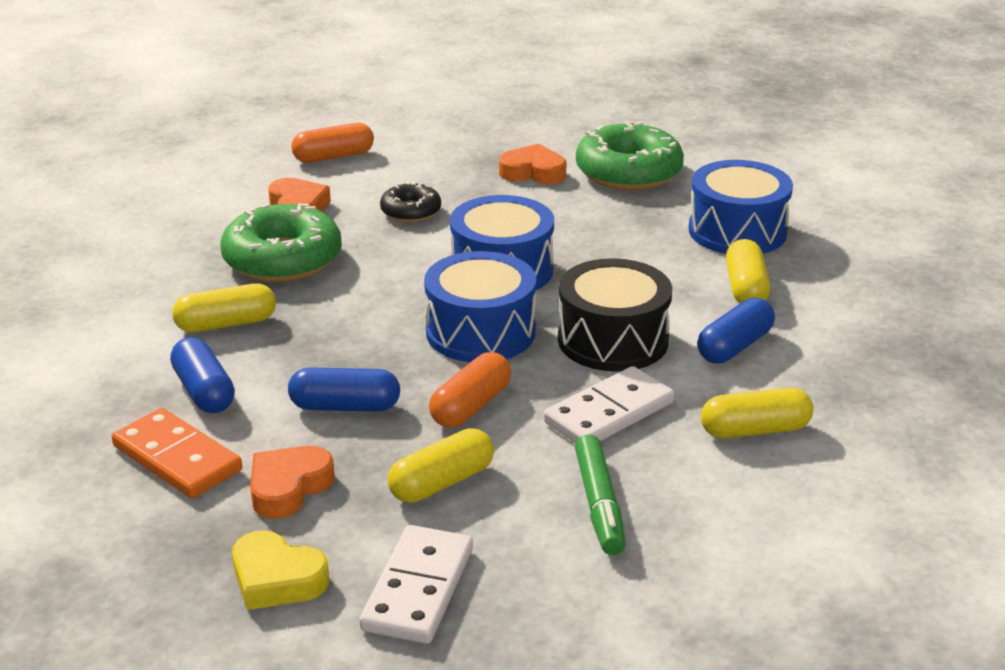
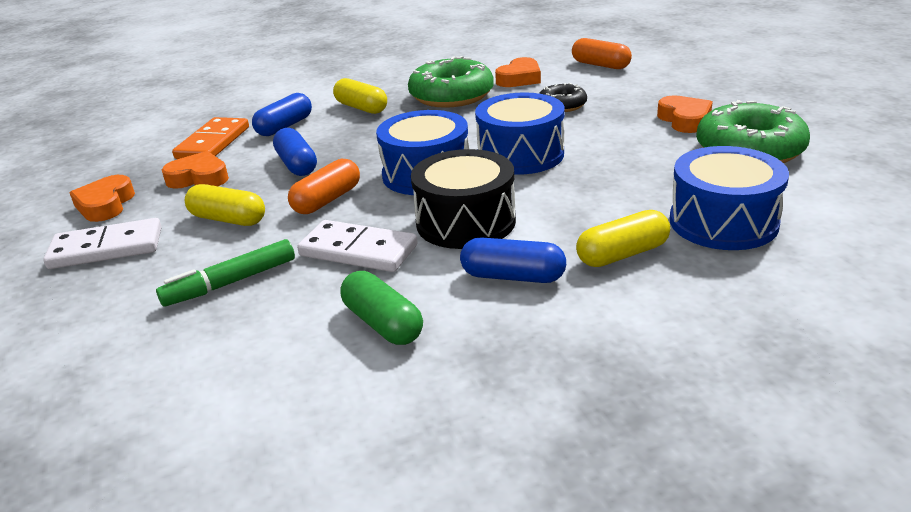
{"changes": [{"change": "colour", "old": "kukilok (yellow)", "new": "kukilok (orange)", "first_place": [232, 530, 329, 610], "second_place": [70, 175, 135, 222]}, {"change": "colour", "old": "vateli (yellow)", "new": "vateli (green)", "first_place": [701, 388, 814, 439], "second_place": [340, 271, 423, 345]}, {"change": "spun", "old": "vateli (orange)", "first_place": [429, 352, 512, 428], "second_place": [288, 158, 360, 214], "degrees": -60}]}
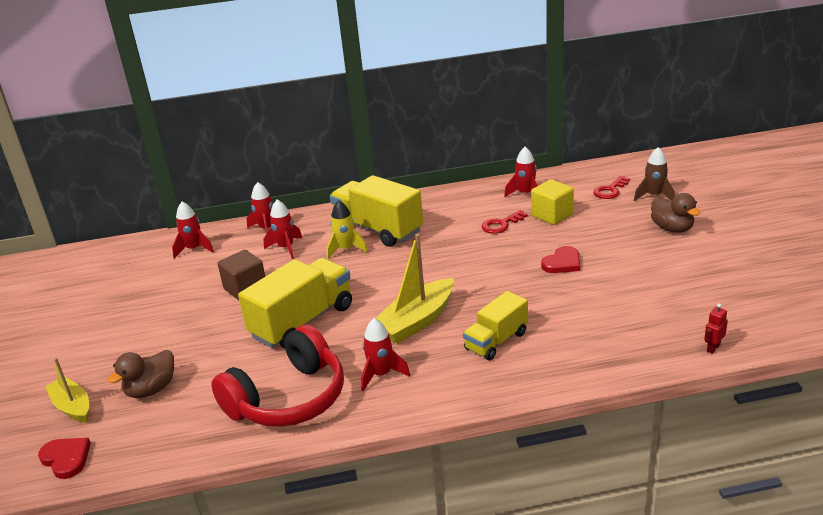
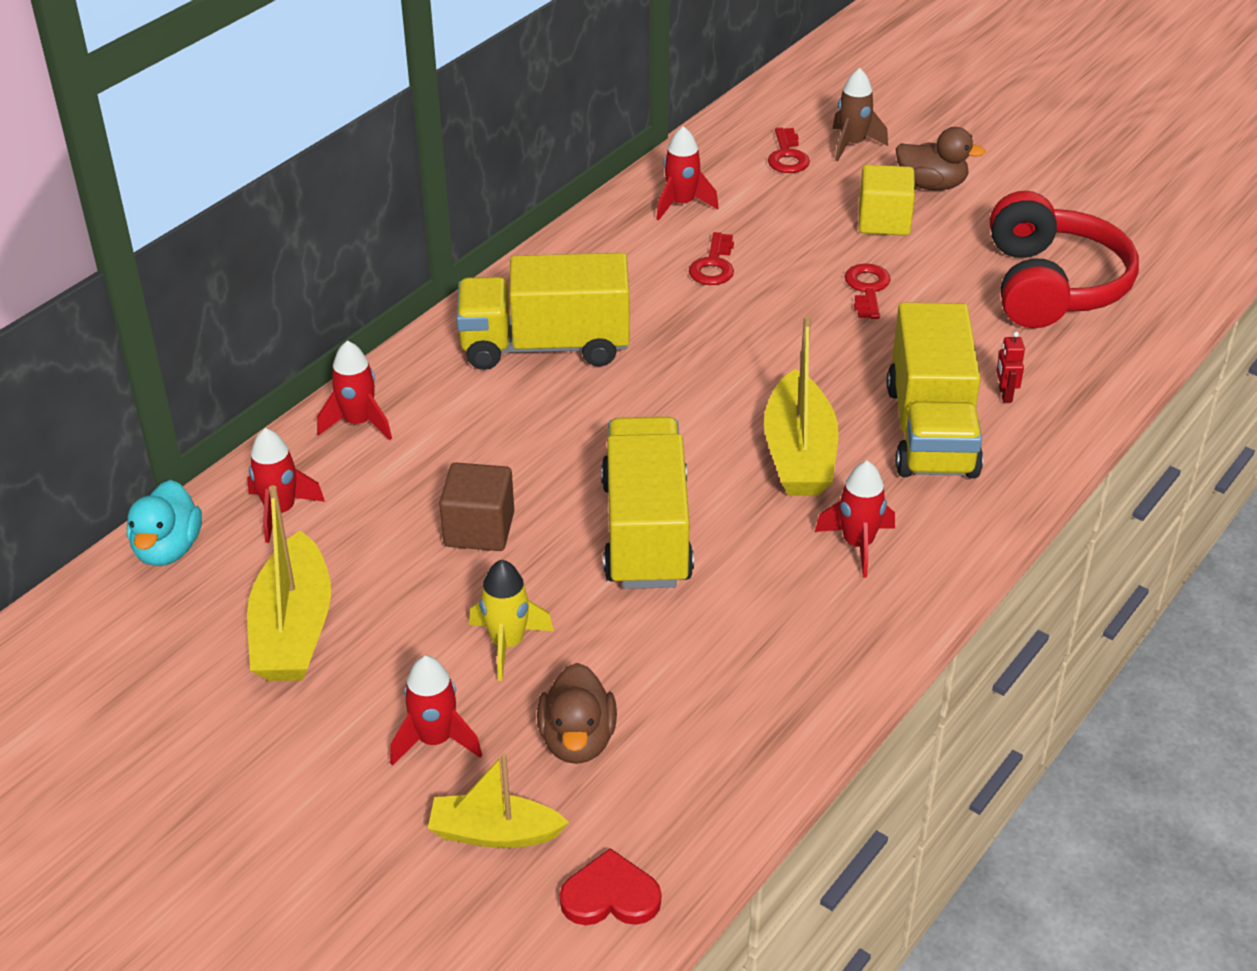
{"changes": [{"change": "appeared", "new": "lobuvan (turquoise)", "second_place": [127, 480, 202, 566]}, {"change": "appeared", "new": "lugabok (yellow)", "second_place": [247, 485, 331, 681]}, {"change": "relocated", "old": "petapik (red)", "first_place": [211, 324, 344, 427], "second_place": [990, 191, 1139, 328]}, {"change": "relocated", "old": "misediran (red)", "first_place": [263, 200, 302, 259], "second_place": [390, 656, 482, 766]}, {"change": "relocated", "old": "misediran (yellow)", "first_place": [327, 200, 368, 259], "second_place": [469, 560, 554, 681]}, {"change": "relocated", "old": "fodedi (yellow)", "first_place": [531, 179, 574, 225], "second_place": [859, 165, 915, 236]}, {"change": "relocated", "old": "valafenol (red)", "first_place": [704, 304, 728, 354], "second_place": [996, 332, 1025, 403]}, {"change": "exchanged", "old": "kukilok (red)", "new": "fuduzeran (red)", "first_place": [541, 246, 580, 273], "second_place": [845, 263, 891, 319]}, {"change": "size", "old": "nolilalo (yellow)", "first_place": [463, 291, 528, 360], "second_place": [887, 302, 983, 478], "factor": 1.65}]}
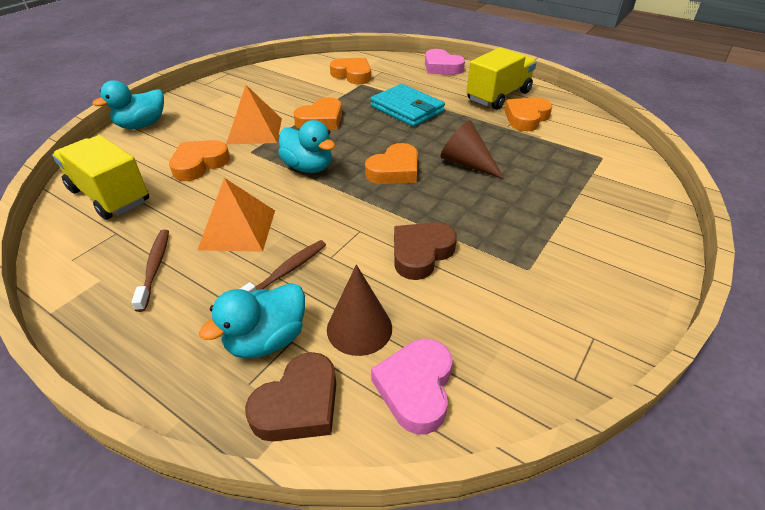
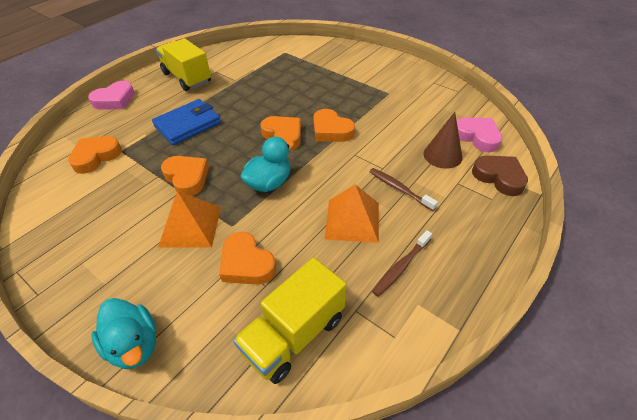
{"changes": [{"change": "missing", "old": "lobuvan (turquoise)", "first_place": [199, 283, 305, 359]}, {"change": "missing", "old": "kukilok (brown)", "first_place": [394, 222, 457, 280]}, {"change": "missing", "old": "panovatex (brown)", "first_place": [440, 120, 505, 180]}, {"change": "relocated", "old": "kukilok (orange)", "first_place": [504, 97, 552, 131], "second_place": [313, 109, 355, 142]}, {"change": "colour", "old": "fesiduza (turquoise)", "new": "fesiduza (blue)", "first_place": [370, 84, 445, 127], "second_place": [152, 99, 221, 145]}, {"change": "spun", "old": "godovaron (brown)", "first_place": [131, 230, 169, 312], "second_place": [372, 230, 432, 297], "degrees": -45}, {"change": "spun", "old": "kukilok (pink)", "first_place": [371, 339, 453, 434], "second_place": [457, 117, 502, 152], "degrees": -150}]}
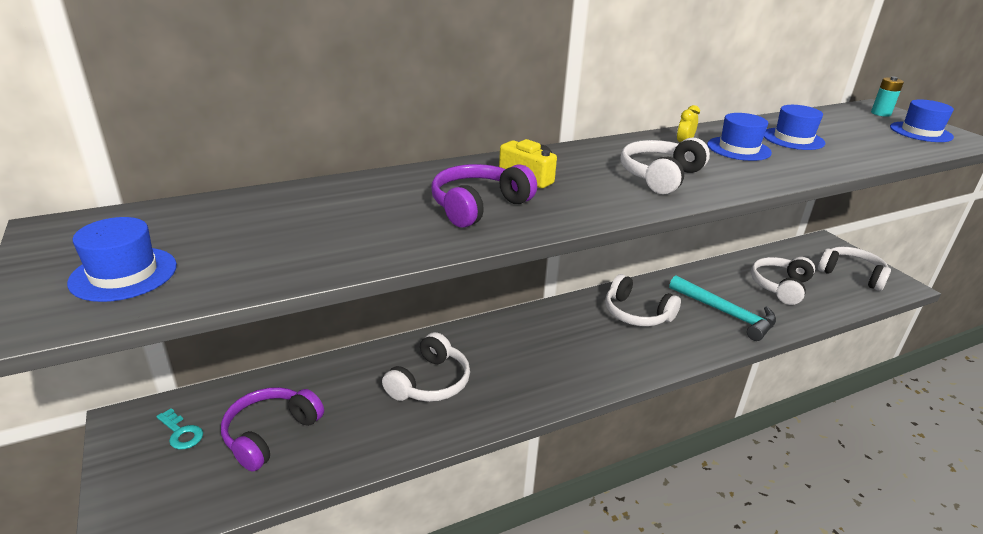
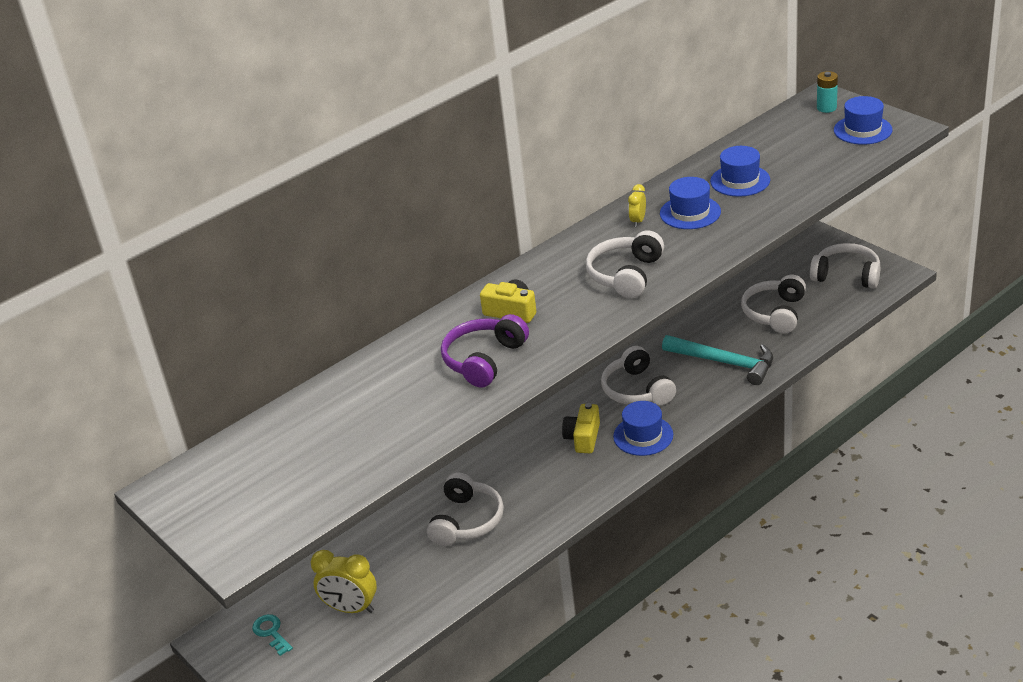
{"changes": [{"change": "appeared", "new": "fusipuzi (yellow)", "second_place": [562, 403, 600, 453]}, {"change": "relocated", "old": "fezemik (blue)", "first_place": [67, 217, 177, 302], "second_place": [613, 401, 673, 456]}, {"change": "exchanged", "old": "petapik (purple)", "new": "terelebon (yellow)", "first_place": [221, 387, 324, 472], "second_place": [311, 550, 377, 613]}, {"change": "spun", "old": "fuduzeran (turquoise)", "first_place": [156, 408, 203, 449], "second_place": [252, 614, 293, 656], "degrees": -150}, {"change": "spun", "old": "petapik (white)", "first_place": [605, 274, 681, 327], "second_place": [601, 346, 676, 405], "degrees": 45}]}
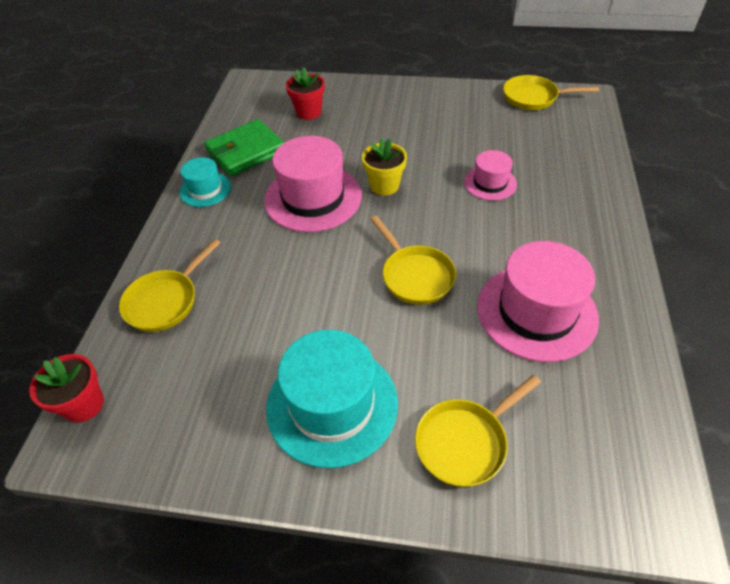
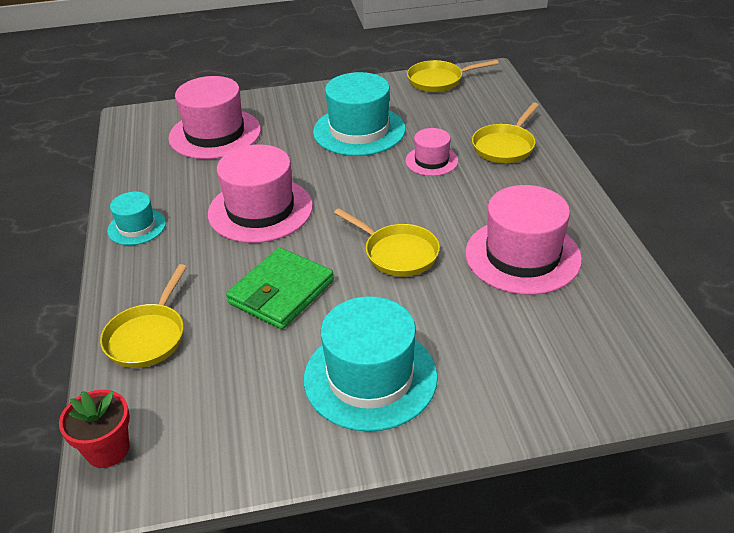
{"changes": [{"change": "missing", "old": "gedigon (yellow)", "first_place": [362, 138, 407, 196]}, {"change": "appeared", "new": "fezemik (turquoise)", "second_place": [313, 72, 406, 156]}, {"change": "relocated", "old": "fesiduza (green)", "first_place": [204, 119, 284, 176], "second_place": [226, 247, 334, 329]}, {"change": "relocated", "old": "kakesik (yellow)", "first_place": [415, 375, 541, 487], "second_place": [472, 102, 539, 163]}, {"change": "exchanged", "old": "gedigon (red)", "new": "fezemik (pink)", "first_place": [286, 67, 325, 120], "second_place": [168, 76, 261, 159]}]}
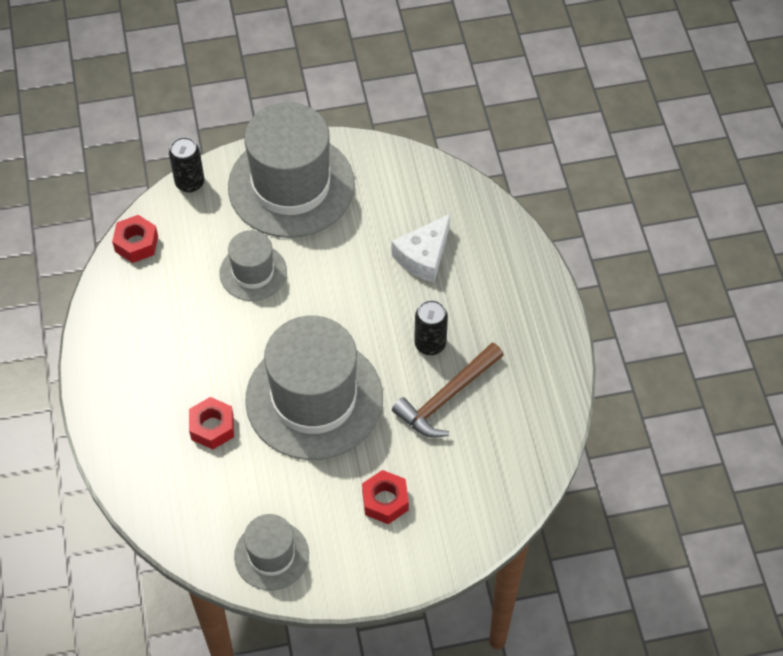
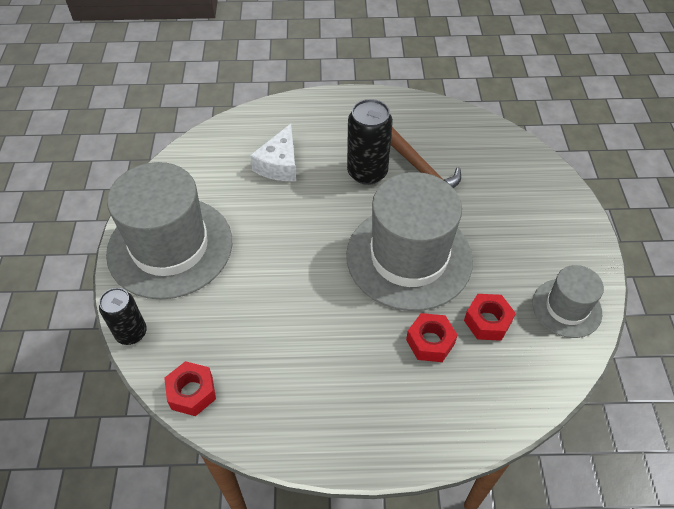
{"changes": [{"change": "missing", "old": "fezemik (grey)", "first_place": [220, 230, 287, 301]}, {"change": "relocated", "old": "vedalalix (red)", "first_place": [362, 470, 409, 524], "second_place": [464, 294, 516, 341]}, {"change": "spun", "old": "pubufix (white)", "first_place": [392, 214, 450, 282], "second_place": [250, 124, 296, 181], "degrees": 60}, {"change": "size", "old": "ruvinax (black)", "first_place": [414, 300, 448, 355], "second_place": [347, 99, 393, 185], "factor": 1.52}]}
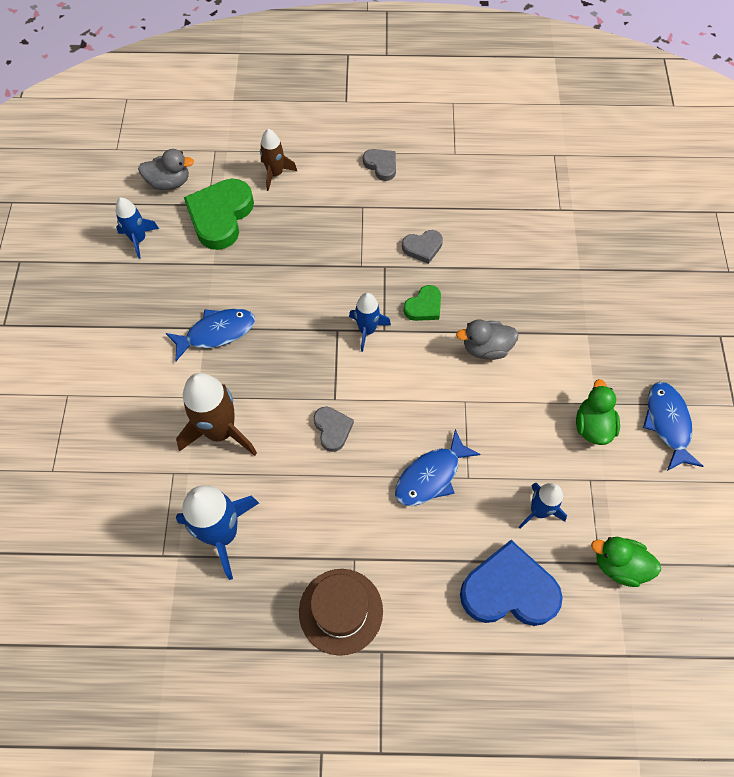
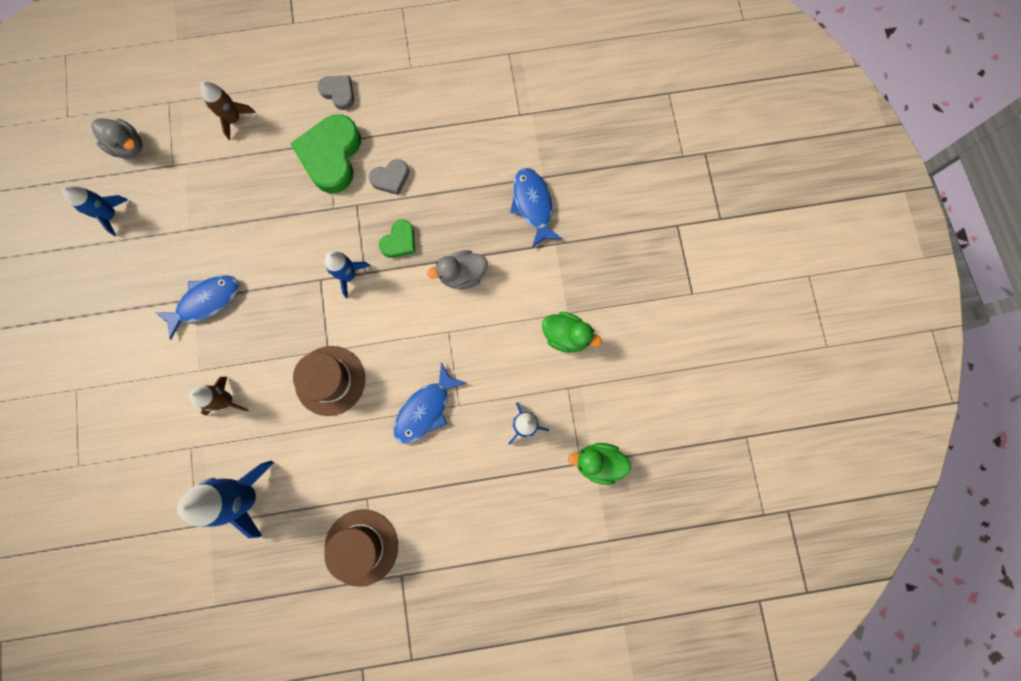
{"changes": [{"change": "missing", "old": "kukilok (blue)", "first_place": [460, 540, 563, 626]}, {"change": "relocated", "old": "kukilok (green)", "first_place": [184, 179, 254, 250], "second_place": [290, 114, 361, 193]}, {"change": "relocated", "old": "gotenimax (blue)", "first_place": [643, 382, 703, 471], "second_place": [510, 168, 562, 248]}, {"change": "exchanged", "old": "kukilok (grey)", "new": "fezemik (brown)", "first_place": [314, 407, 354, 452], "second_place": [293, 346, 365, 416]}, {"change": "spun", "old": "lobuvan (grey)", "first_place": [138, 149, 194, 190], "second_place": [91, 118, 142, 159], "degrees": 45}, {"change": "spun", "old": "lobuvan (green)", "first_place": [576, 379, 620, 445], "second_place": [542, 312, 602, 353], "degrees": 120}, {"change": "size", "old": "misediran (brown)", "first_place": [176, 373, 257, 456], "second_place": [189, 377, 249, 416], "factor": 0.59}]}
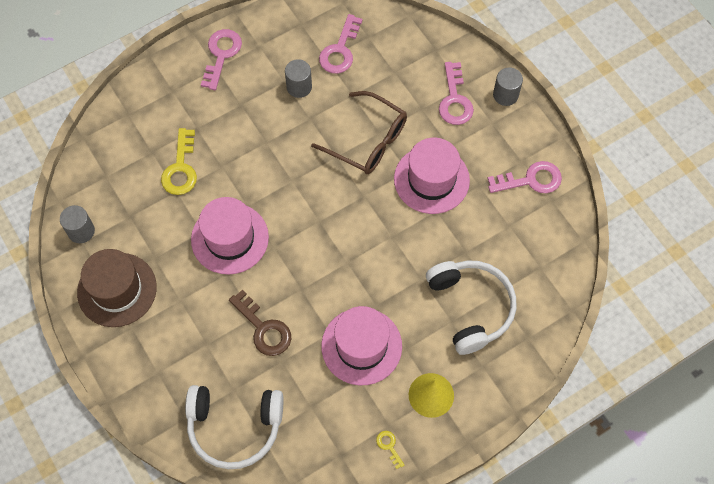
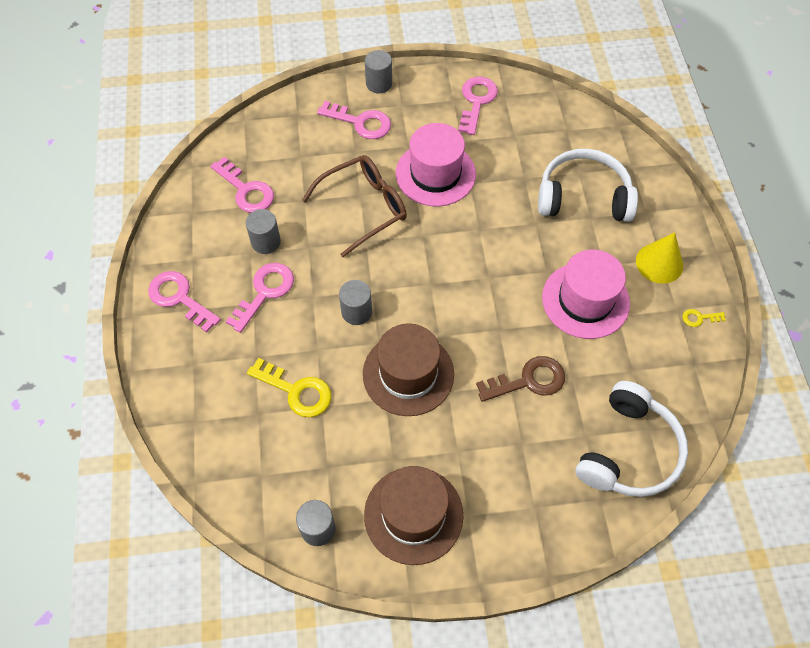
{"changes": [{"change": "appeared", "new": "fuduzeran (pink)", "second_place": [226, 263, 294, 333]}, {"change": "appeared", "new": "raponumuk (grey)", "second_place": [339, 280, 372, 325]}, {"change": "colour", "old": "fezemik (pink)", "new": "fezemik (brown)", "first_place": [191, 197, 269, 274], "second_place": [363, 323, 454, 416]}]}
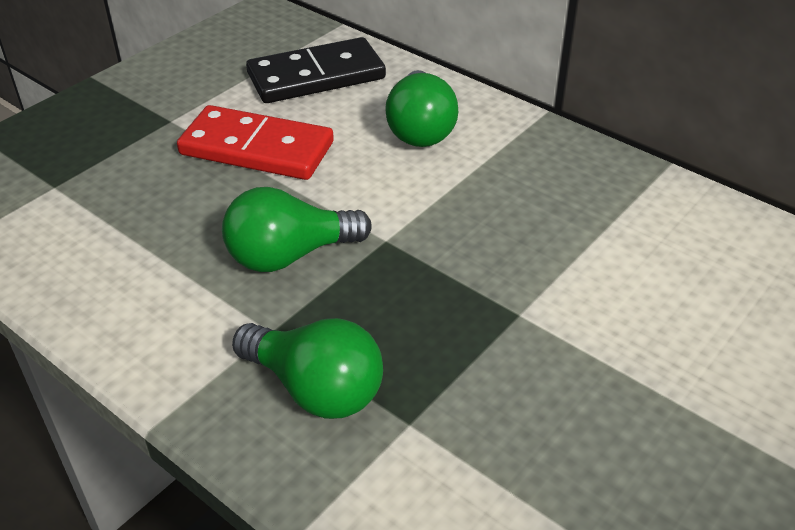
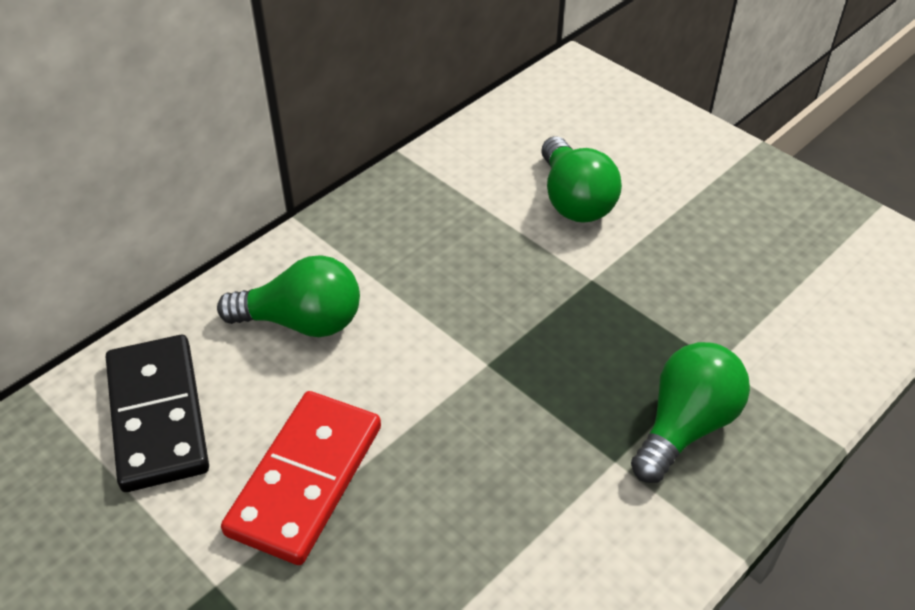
{"changes": [{"change": "relocated", "old": "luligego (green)", "first_place": [222, 187, 372, 272], "second_place": [541, 137, 622, 223]}]}
